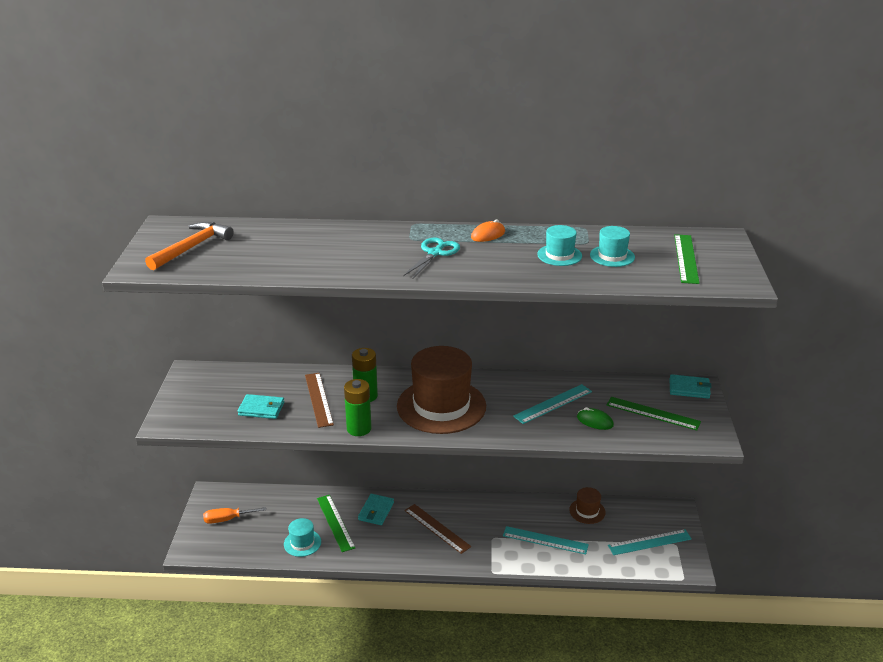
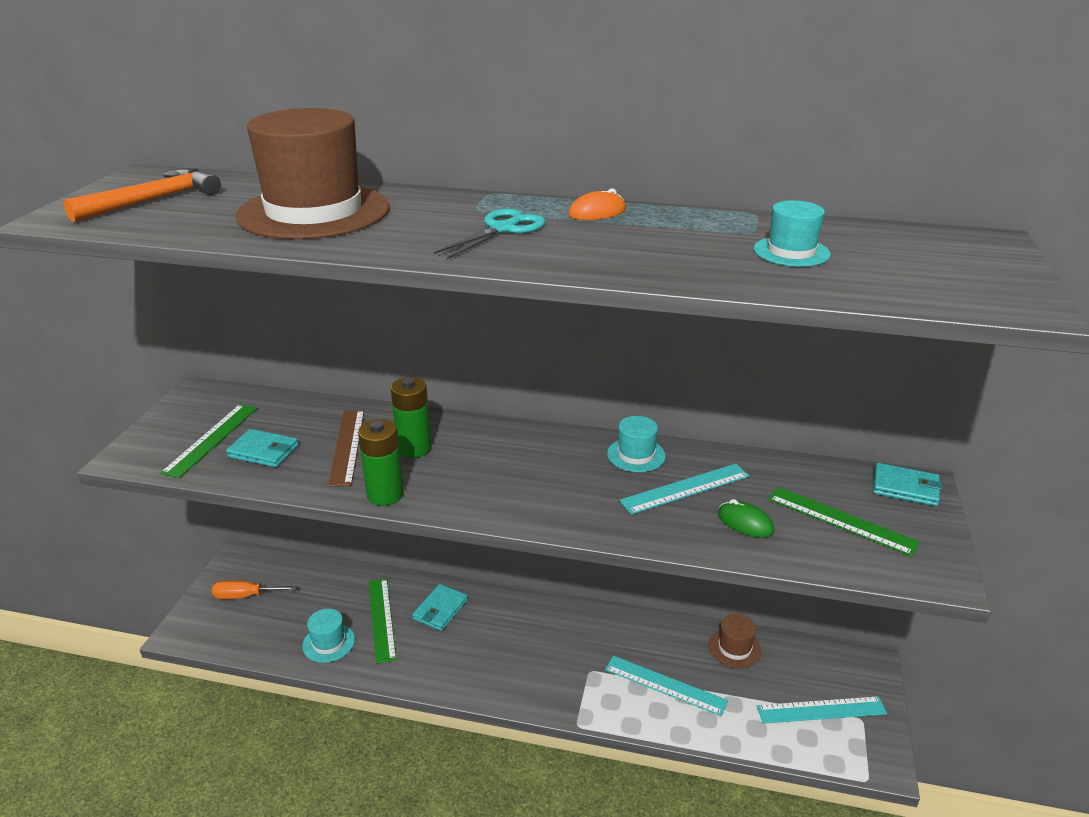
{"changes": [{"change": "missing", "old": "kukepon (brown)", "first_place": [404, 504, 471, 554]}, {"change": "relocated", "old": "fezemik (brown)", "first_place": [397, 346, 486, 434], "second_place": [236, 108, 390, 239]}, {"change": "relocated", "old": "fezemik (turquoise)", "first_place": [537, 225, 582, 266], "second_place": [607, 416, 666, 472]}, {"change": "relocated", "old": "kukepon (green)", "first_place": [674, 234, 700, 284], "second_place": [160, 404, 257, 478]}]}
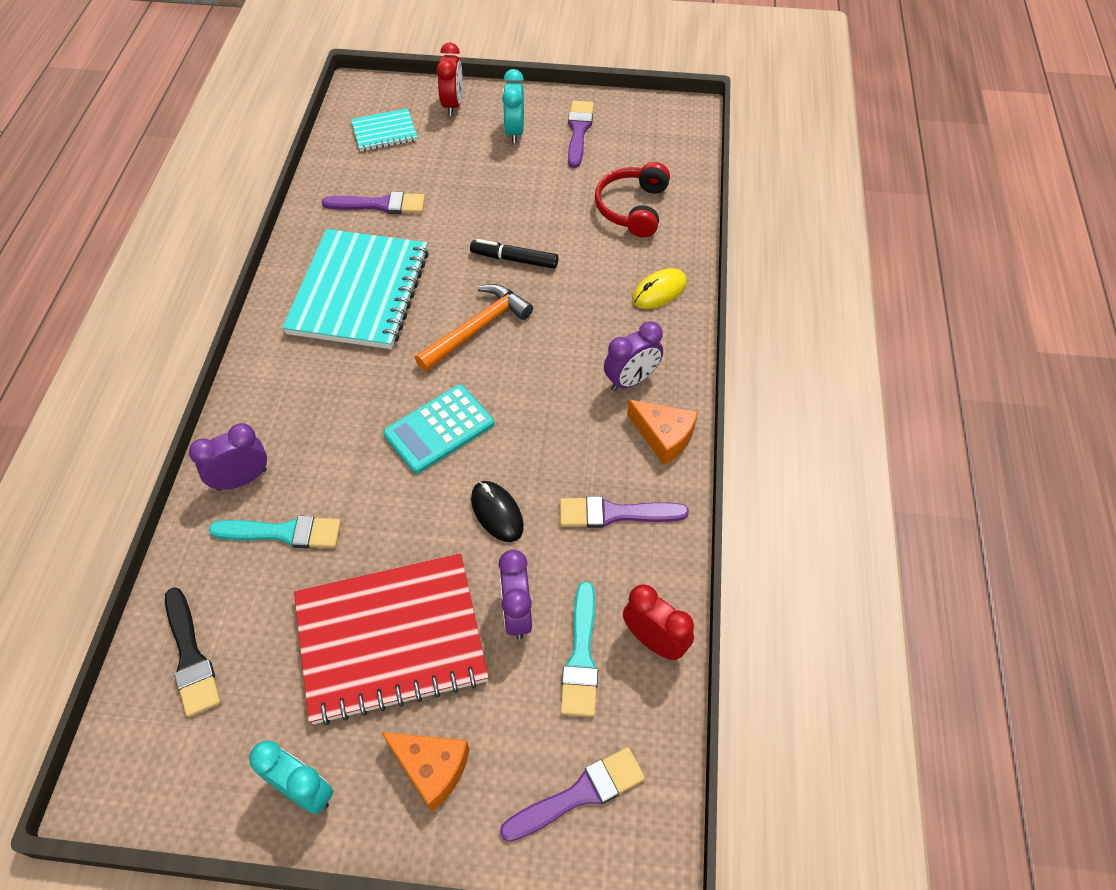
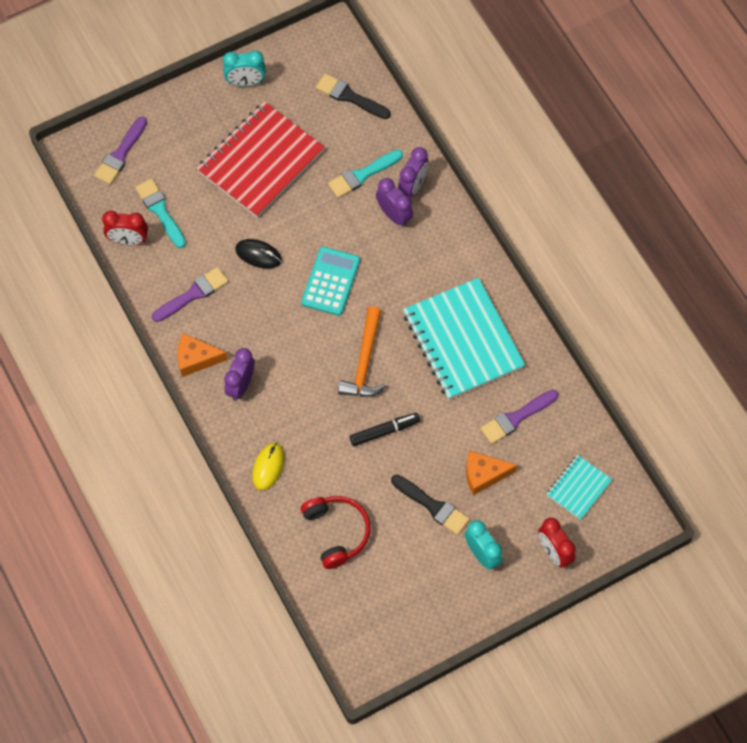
{"changes": [{"change": "missing", "old": "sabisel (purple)", "first_place": [568, 101, 594, 168]}, {"change": "appeared", "new": "sabisel (black)", "second_place": [391, 475, 470, 535]}, {"change": "relocated", "old": "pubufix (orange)", "first_place": [381, 732, 470, 812], "second_place": [466, 451, 517, 495]}, {"change": "relocated", "old": "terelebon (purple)", "first_place": [498, 550, 532, 640], "second_place": [376, 178, 413, 227]}]}
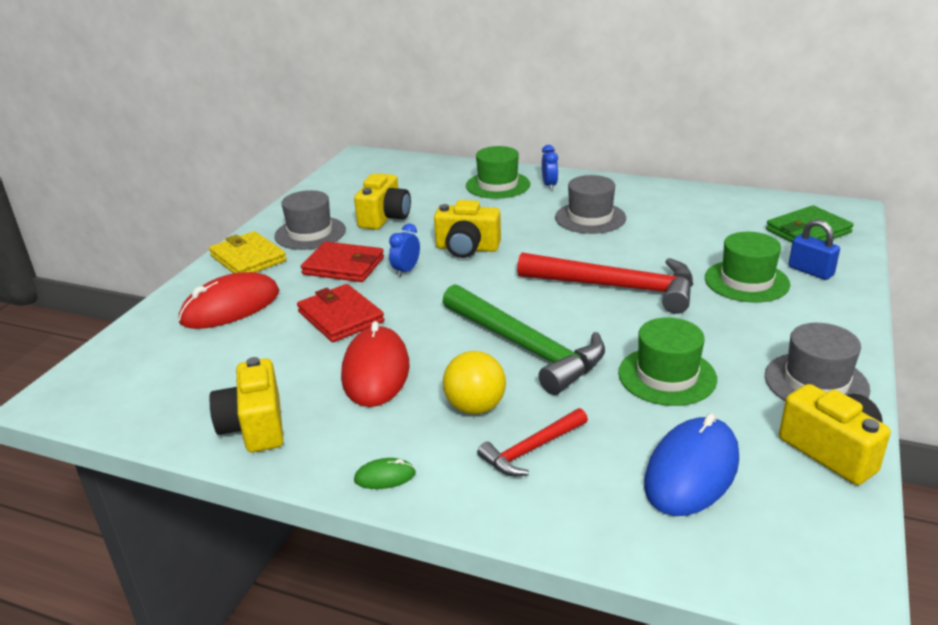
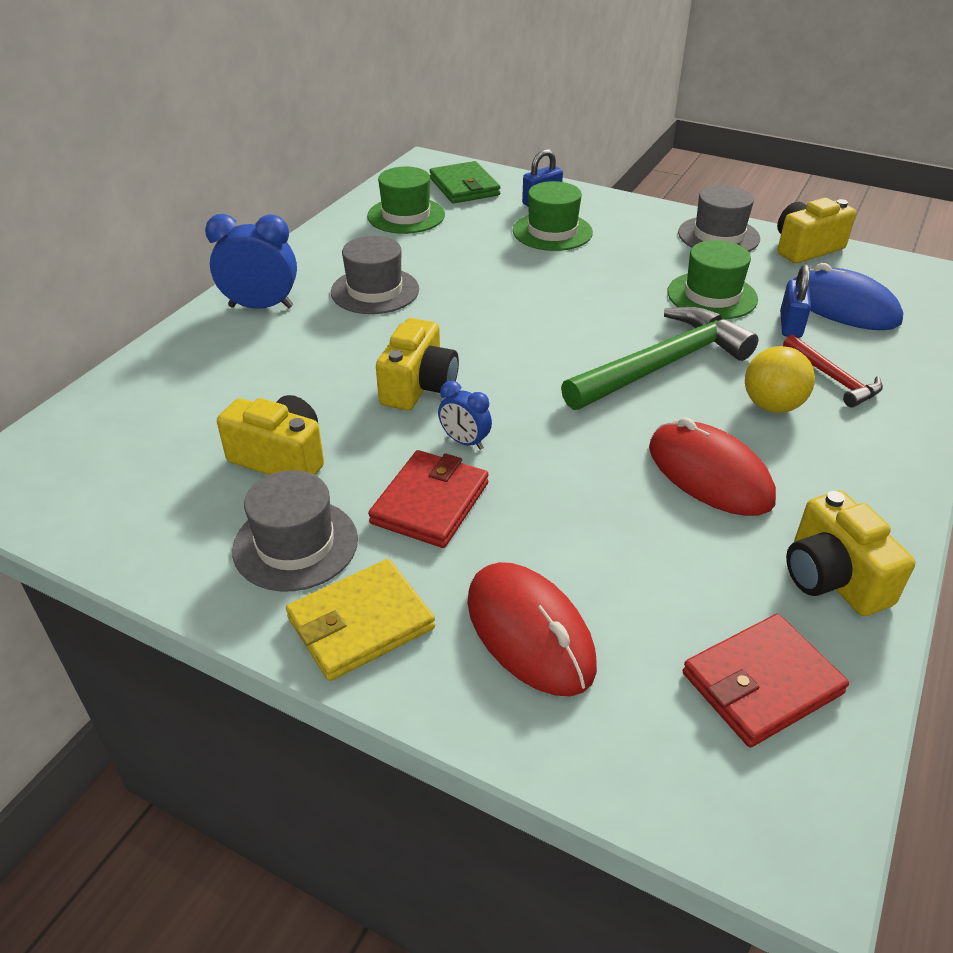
{"changes": [{"change": "missing", "old": "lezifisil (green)", "first_place": [354, 458, 416, 489]}, {"change": "missing", "old": "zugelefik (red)", "first_place": [517, 253, 693, 314]}, {"change": "appeared", "new": "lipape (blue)", "second_place": [780, 265, 811, 338]}, {"change": "relocated", "old": "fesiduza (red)", "first_place": [297, 284, 384, 342], "second_place": [683, 614, 849, 747]}, {"change": "relocated", "old": "fezemik (green)", "first_place": [466, 146, 530, 199], "second_place": [367, 166, 445, 234]}, {"change": "spun", "old": "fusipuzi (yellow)", "first_place": [209, 357, 284, 452], "second_place": [786, 491, 916, 616], "degrees": 75}, {"change": "spun", "old": "lezifisil (red)", "first_place": [341, 321, 410, 407], "second_place": [649, 417, 776, 516], "degrees": 45}, {"change": "size", "old": "terelebon (blue)", "first_place": [542, 145, 558, 190], "second_place": [205, 214, 297, 309], "factor": 1.78}]}
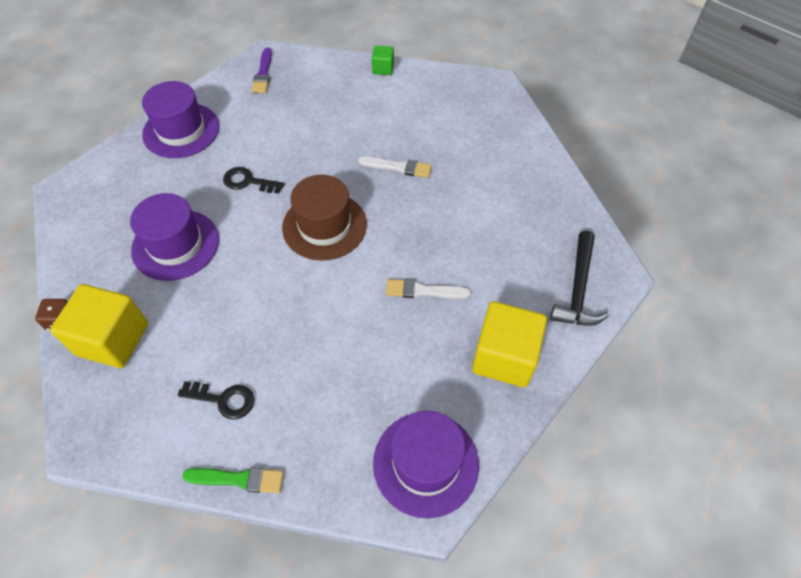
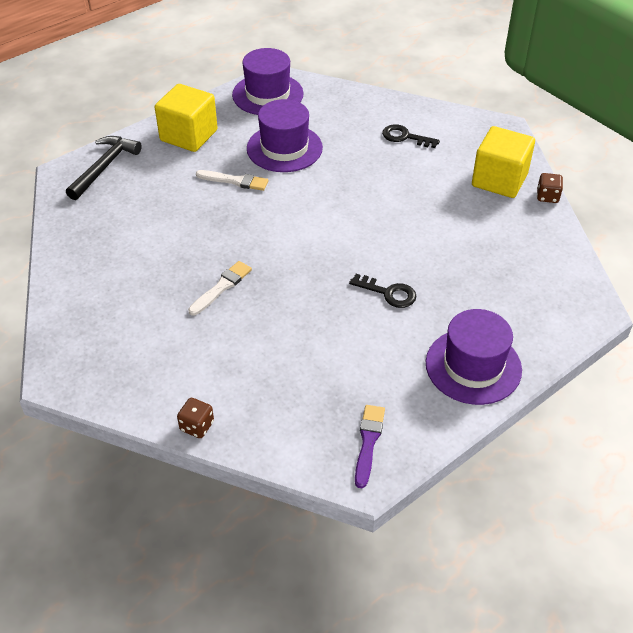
{"changes": [{"change": "missing", "old": "sabisel (green)", "first_place": [182, 467, 284, 493]}, {"change": "missing", "old": "fezemik (brown)", "first_place": [282, 175, 367, 261]}, {"change": "relocated", "old": "fezemik (purple)", "first_place": [130, 193, 219, 281], "second_place": [247, 99, 323, 172]}, {"change": "exchanged", "old": "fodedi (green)", "new": "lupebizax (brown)", "first_place": [372, 46, 394, 75], "second_place": [177, 398, 214, 438]}, {"change": "spun", "old": "sabisel (white)", "first_place": [358, 156, 432, 178], "second_place": [188, 261, 252, 316], "degrees": 105}]}
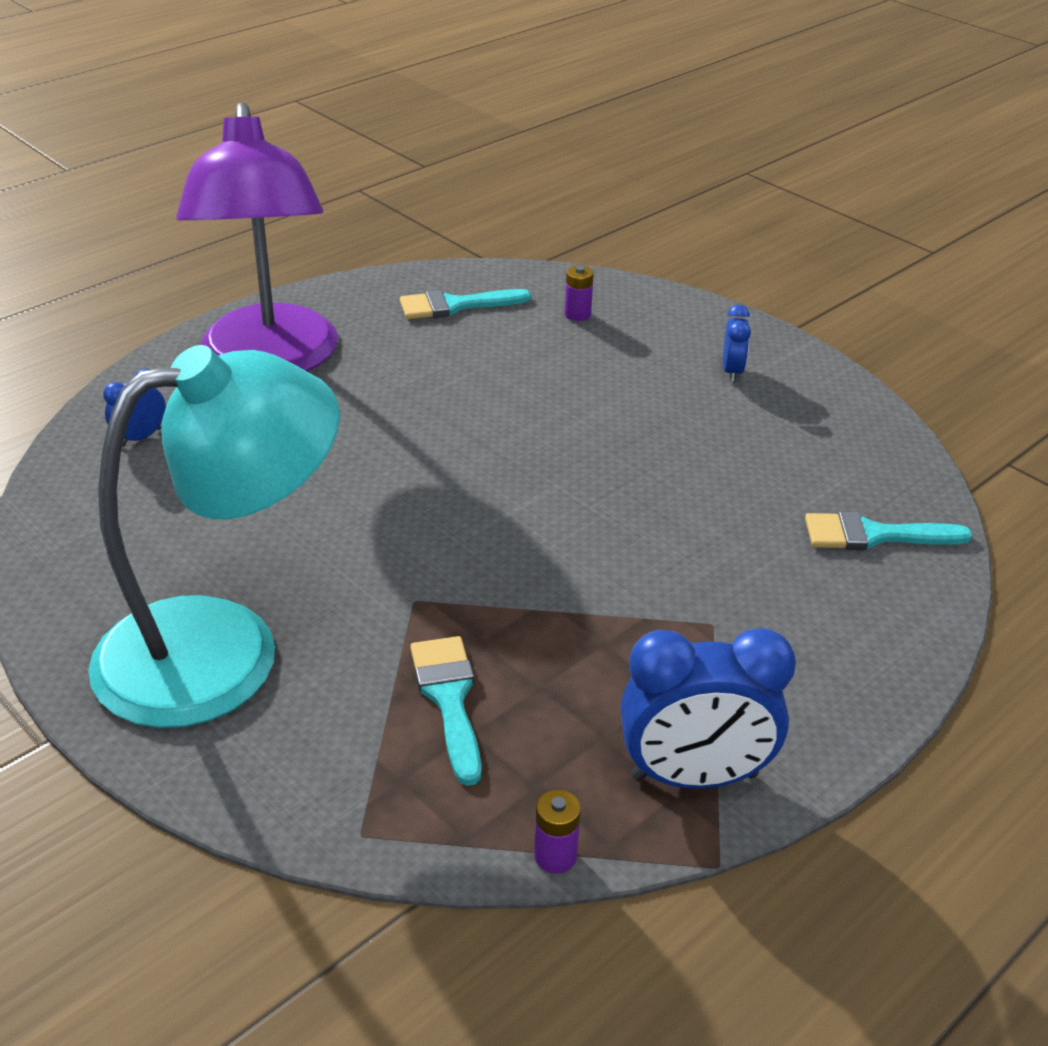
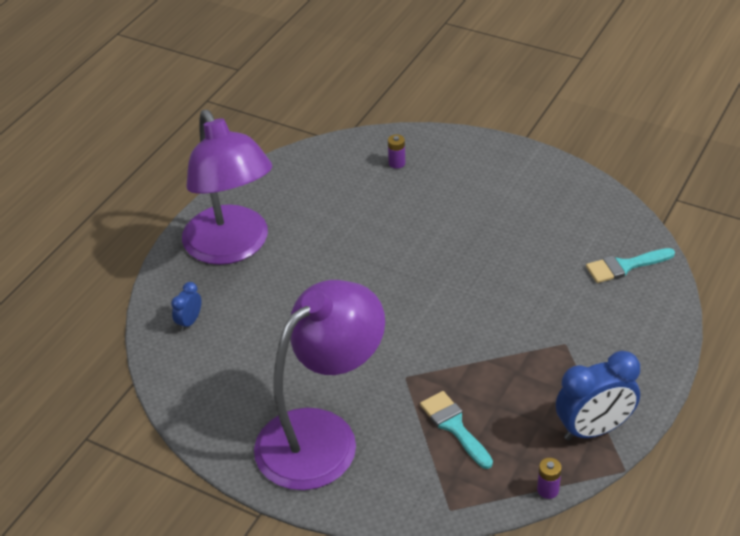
{"changes": [{"change": "missing", "old": "sabisel (turquoise)", "first_place": [400, 289, 531, 319]}, {"change": "missing", "old": "terelebon (blue)", "first_place": [723, 305, 751, 382]}, {"change": "colour", "old": "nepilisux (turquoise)", "new": "nepilisux (purple)", "first_place": [88, 345, 340, 728], "second_place": [254, 280, 385, 490]}]}
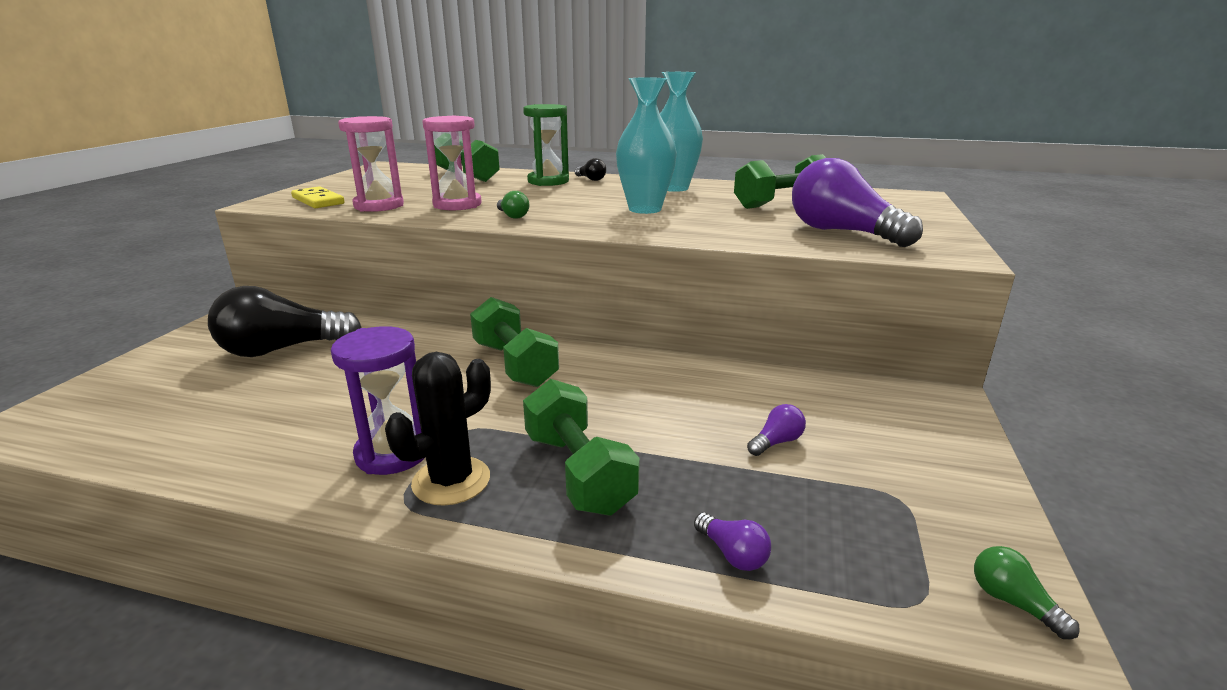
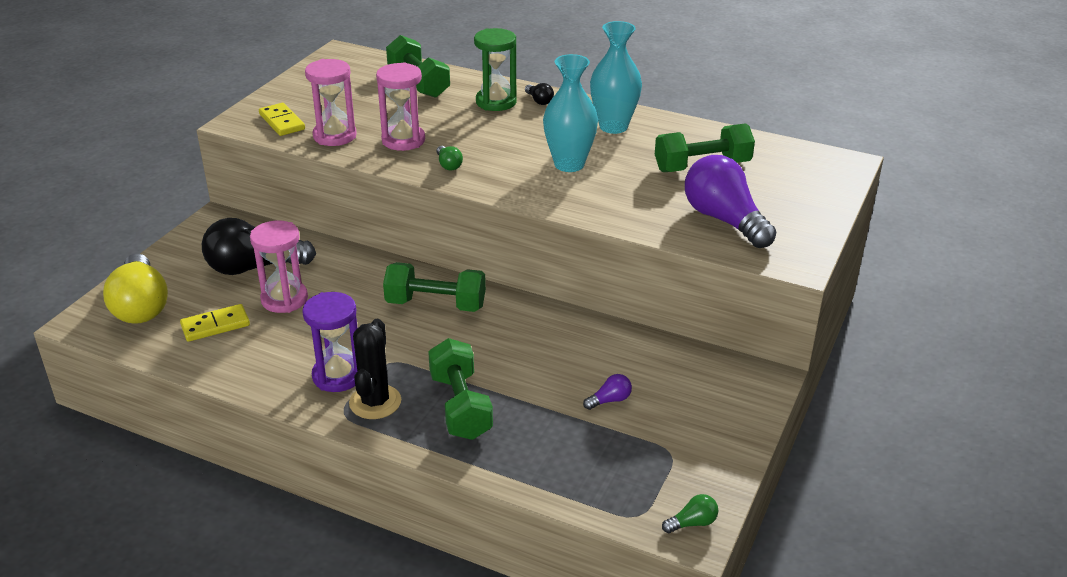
{"changes": [{"change": "missing", "old": "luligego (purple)", "first_place": [694, 513, 771, 571]}, {"change": "appeared", "new": "luligego (yellow)", "second_place": [103, 254, 168, 324]}, {"change": "appeared", "new": "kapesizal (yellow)", "second_place": [180, 304, 250, 342]}, {"change": "appeared", "new": "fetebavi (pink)", "second_place": [250, 221, 308, 313]}, {"change": "spun", "old": "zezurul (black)", "first_place": [385, 352, 491, 506], "second_place": [349, 319, 401, 419], "degrees": -45}, {"change": "spun", "old": "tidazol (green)", "first_place": [470, 297, 559, 387], "second_place": [383, 262, 486, 312], "degrees": -60}, {"change": "spun", "old": "luligego (green)", "first_place": [974, 546, 1080, 639], "second_place": [662, 494, 718, 533], "degrees": 90}]}
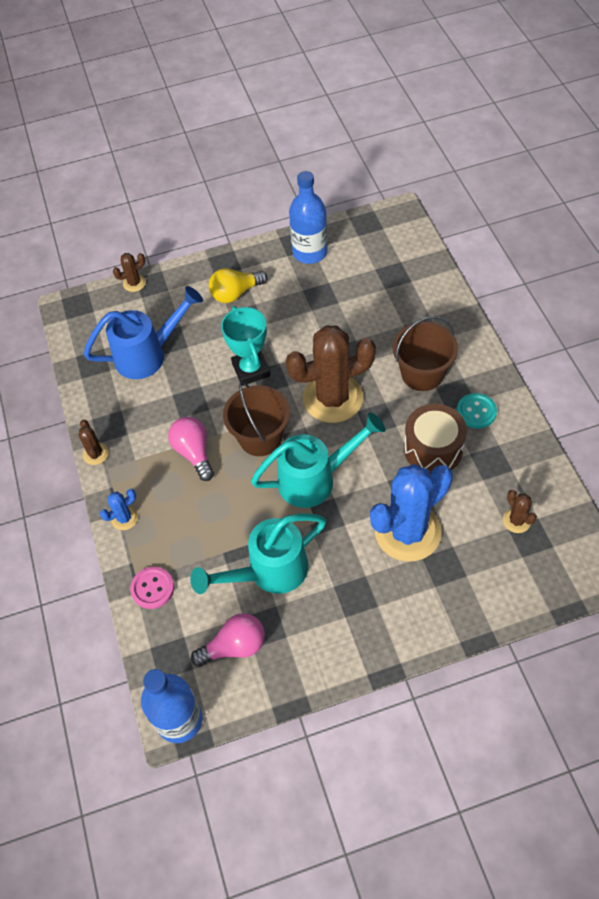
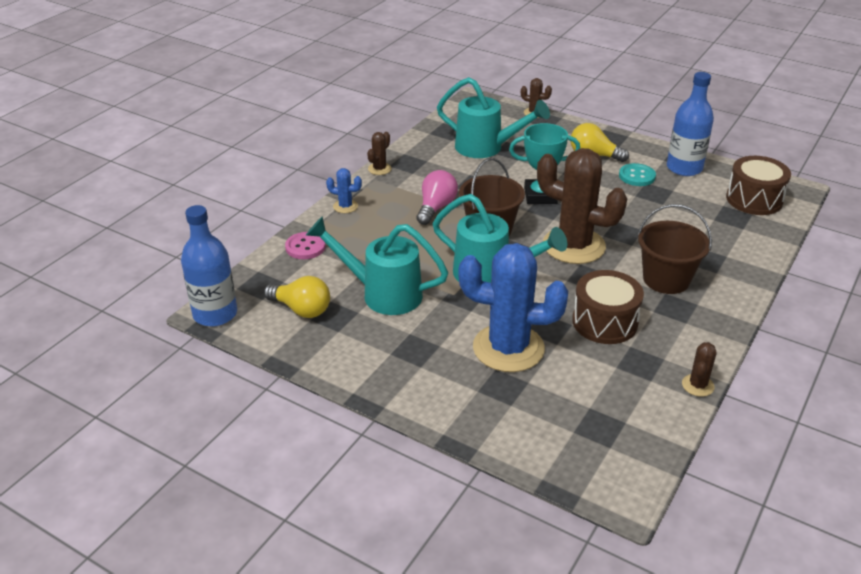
{"changes": [{"change": "appeared", "new": "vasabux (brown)", "second_place": [726, 156, 791, 215]}, {"change": "relocated", "old": "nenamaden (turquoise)", "first_place": [457, 393, 497, 429], "second_place": [619, 163, 656, 186]}, {"change": "relocated", "old": "zezurul (brown)", "first_place": [503, 490, 537, 533], "second_place": [682, 342, 716, 397]}, {"change": "colour", "old": "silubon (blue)", "new": "silubon (turquoise)", "first_place": [84, 286, 203, 379], "second_place": [437, 77, 550, 158]}, {"change": "colour", "old": "luligego (pink)", "new": "luligego (yellow)", "first_place": [191, 613, 265, 667], "second_place": [264, 276, 330, 318]}, {"change": "spun", "old": "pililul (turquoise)", "first_place": [221, 306, 270, 386], "second_place": [509, 123, 580, 204], "degrees": 60}]}
